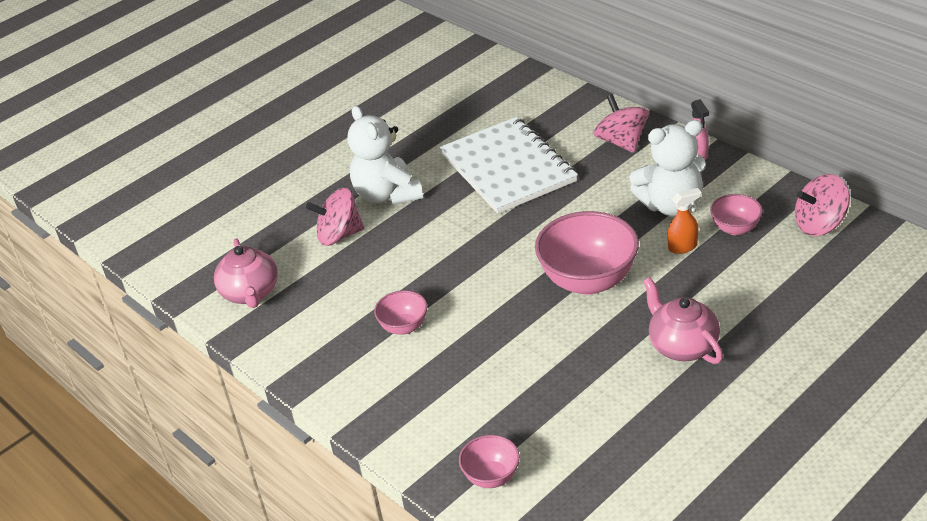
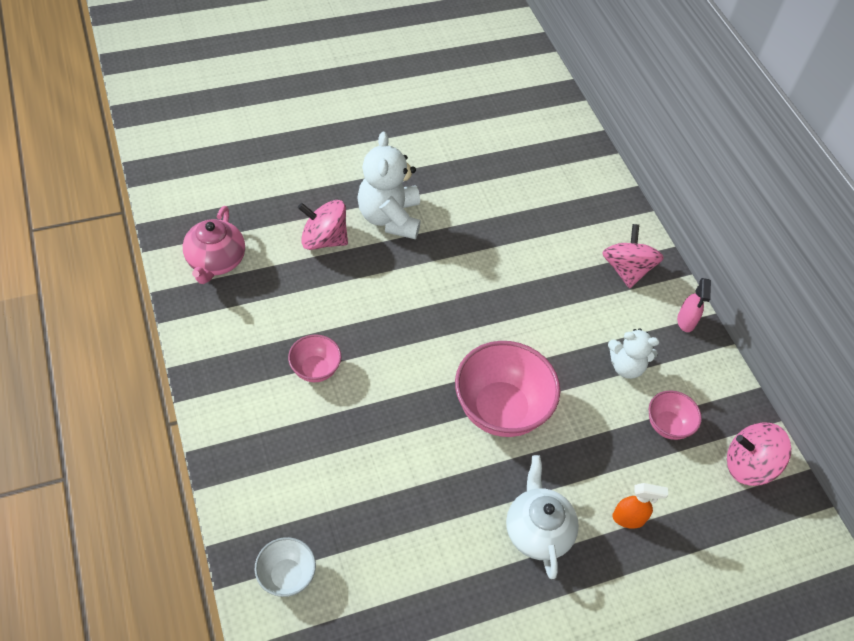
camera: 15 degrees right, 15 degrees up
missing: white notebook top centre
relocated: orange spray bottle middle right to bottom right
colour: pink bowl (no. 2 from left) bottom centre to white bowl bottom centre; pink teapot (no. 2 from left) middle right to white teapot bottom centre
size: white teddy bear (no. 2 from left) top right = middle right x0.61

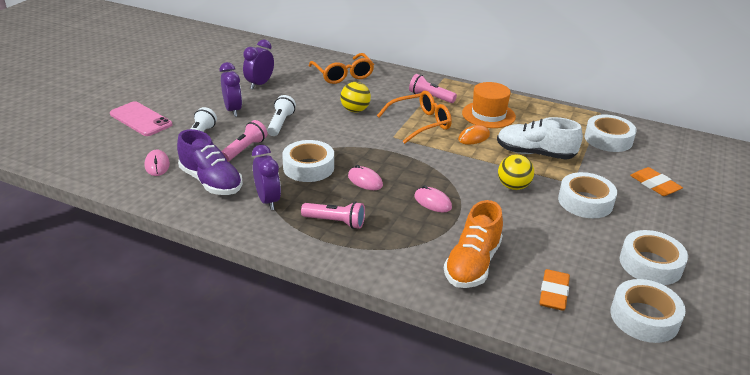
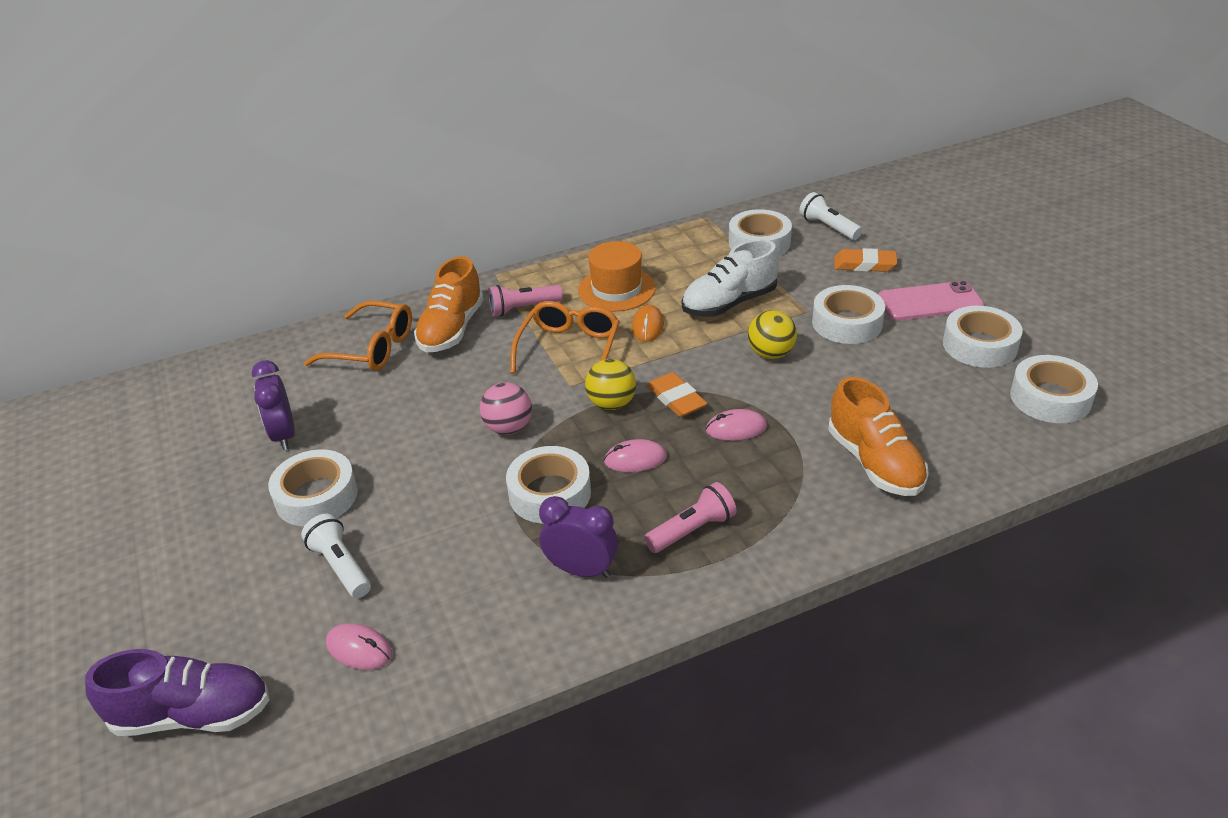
camera: 45 degrees left, 5 degrees up
missing: pink flashlight (no. 1 from left) middle left
appeared: orange shoe (no. 1 from left) centre; pink ball centre
relocated: purple shoe middle left to bottom left; yellow ball (no. 1 from left) top centre to centre; orange eraser (no. 1 from left) bottom right to centre; white flashlight (no. 2 from left) top centre to top right; pink phone top left to middle right
exchanged: purple clock (no. 1 from left) top left to white tape (no. 1 from left) middle left

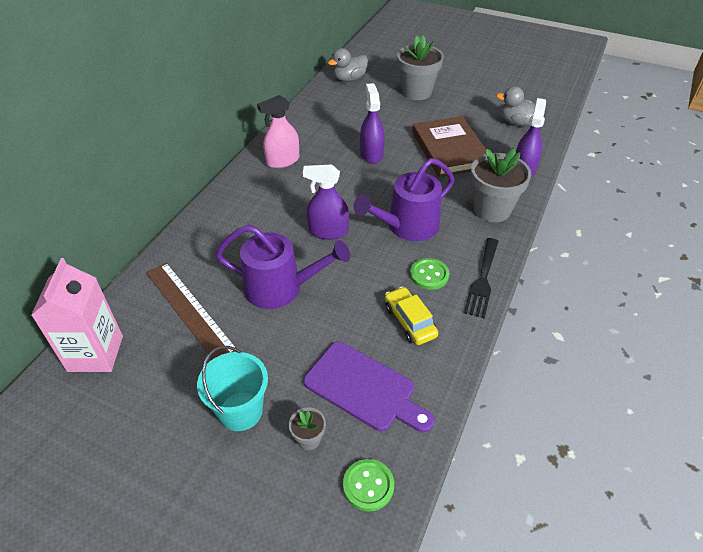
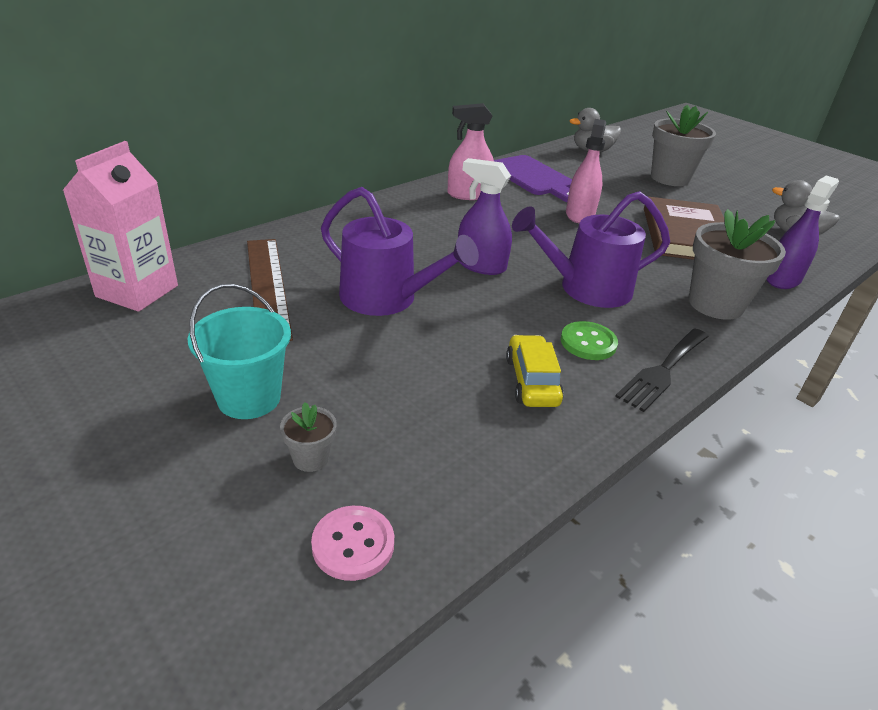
camera: 20 degrees right, 10 degrees down
relocated: purple cutting board bottom centre to top centre
colour: green button (no. 1 from left) bottom centre to pink button bottom centre; purple spray bottle (no. 2 from left) top centre to pink spray bottle (no. 2 from left) top right

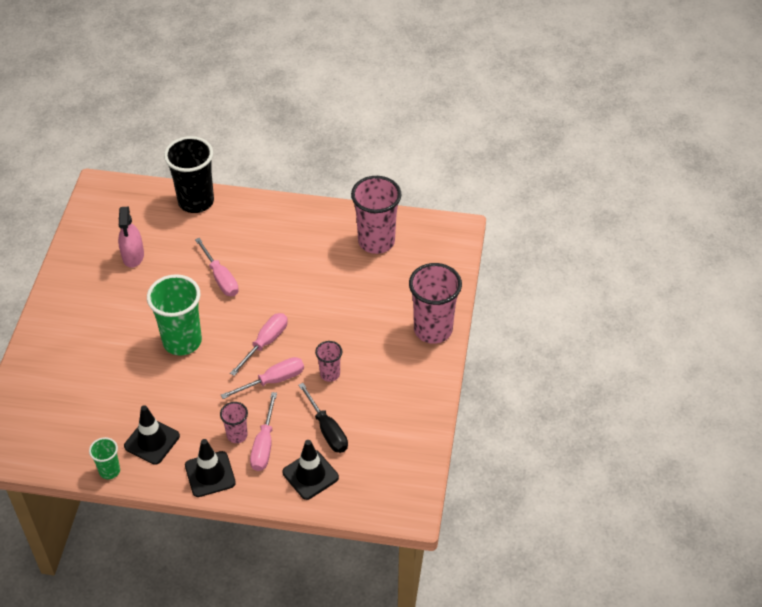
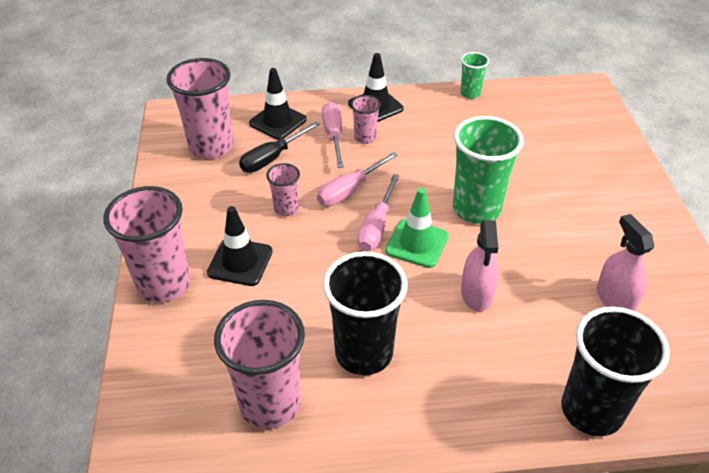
camera: 165 degrees right, 5 degrees down
appeared: pink cup (no. 2 from left) top left; black cup (no. 1 from left) centre; green traffic cone centre
relocated: black traffic cone (no. 1 from left) bottom left to centre
exchanged: pink screwdriver (no. 1 from left) middle left to pink spray bottle (no. 1 from left) middle right
spun: black screwdriver bottom centre = top centre 90 degrees counterclockwise

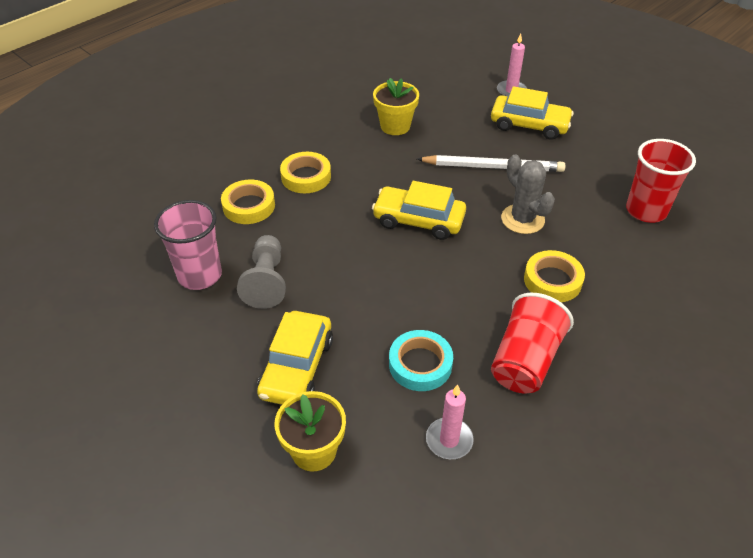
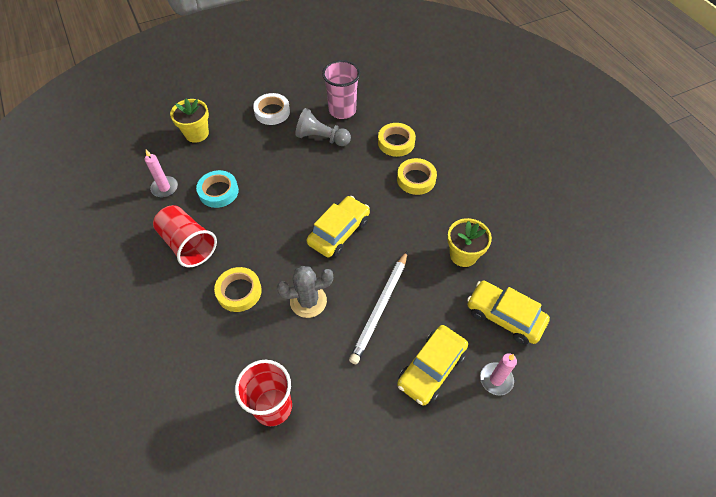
camera: 110 degrees right, 10 degrees up
appeared: white tape top centre
relocated: yellow car (no. 1 from left in the first image) centre to yellow car (no. 3 from left) middle right

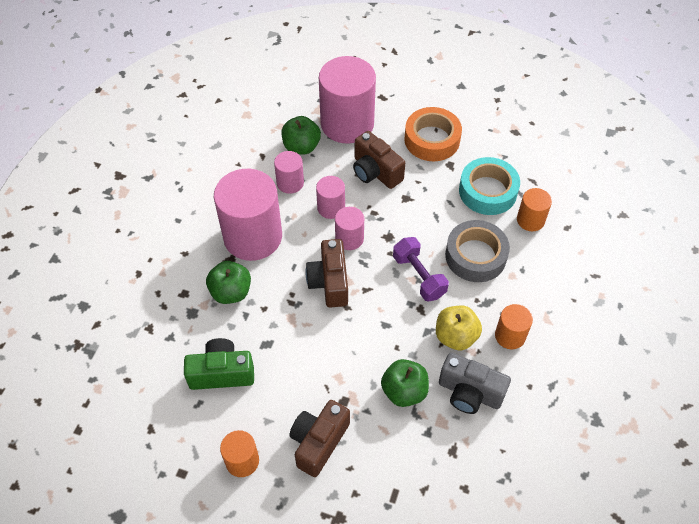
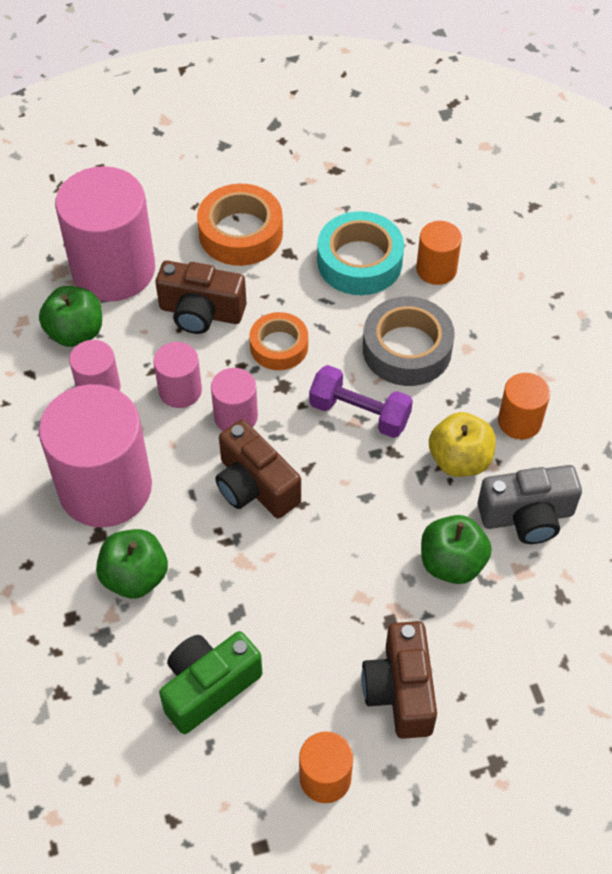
camera: 35 degrees left, 0 degrees up
appeared: orange tape (no. 2 from left) centre

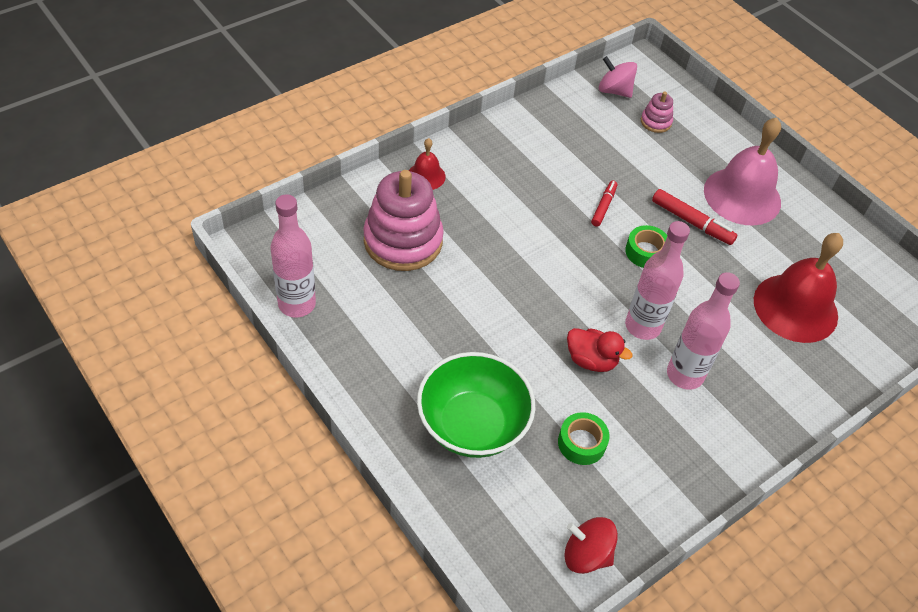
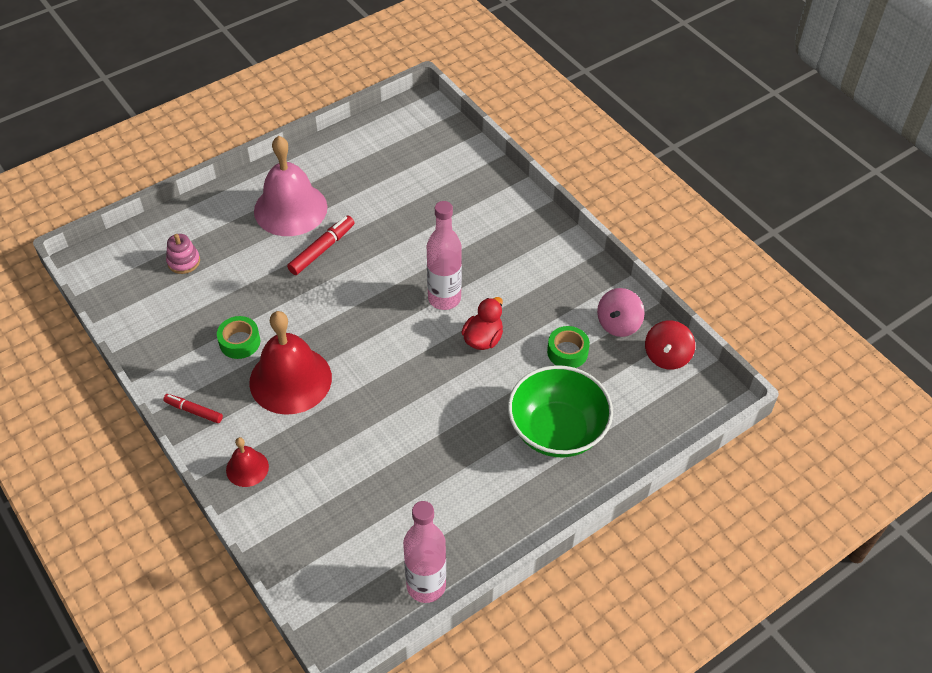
camera: 85 degrees left, 0 degrees up
missing: pink stacking toy (no. 1 from left) centre; pink bottle (no. 3 from left) middle right
relocated: red marker (no. 1 from left) centre to middle left; green tape (no. 2 from left in the first image) middle right to green tape (no. 1 from left) middle left; red bell (no. 2 from left) middle right to middle left; pink spinning top top right to centre

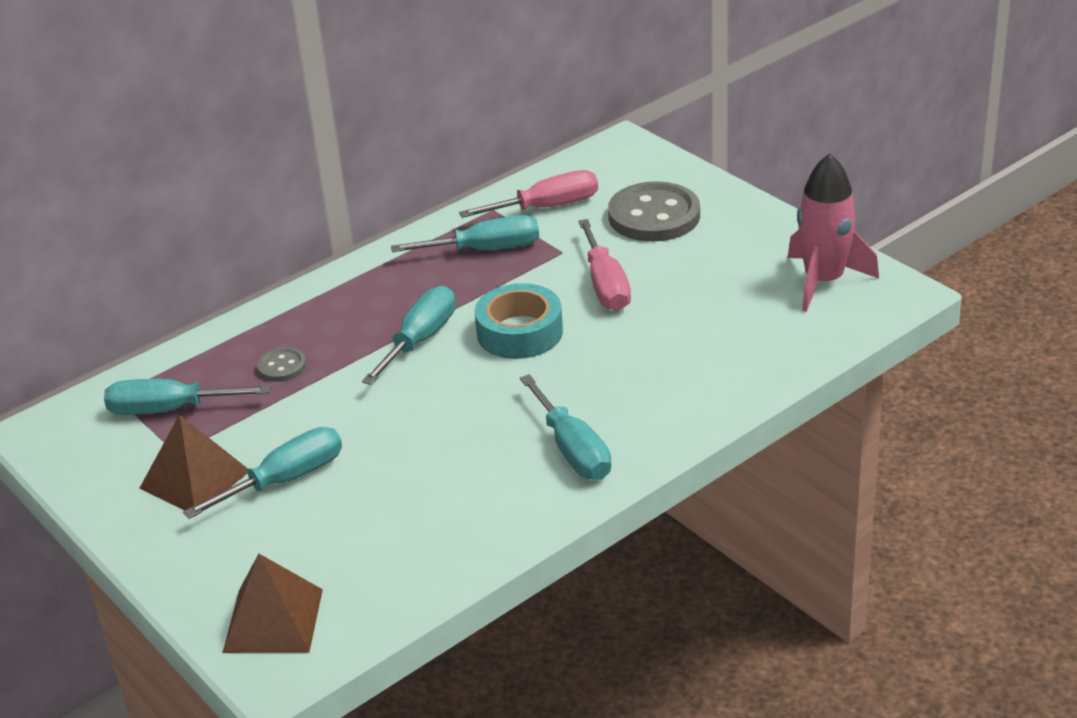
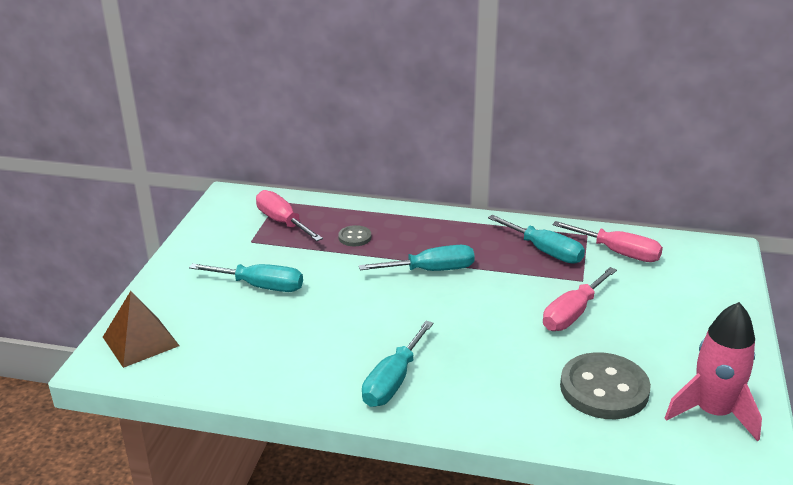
camera: 50 degrees right, 5 degrees down
missing: brown pyramid (no. 1 from left) middle left; turquoise tape centre
relocated: grey button (no. 2 from left) top centre to bottom right
colour: turquoise screwdriver (no. 1 from left) middle left to pink screwdriver (no. 1 from left) centre

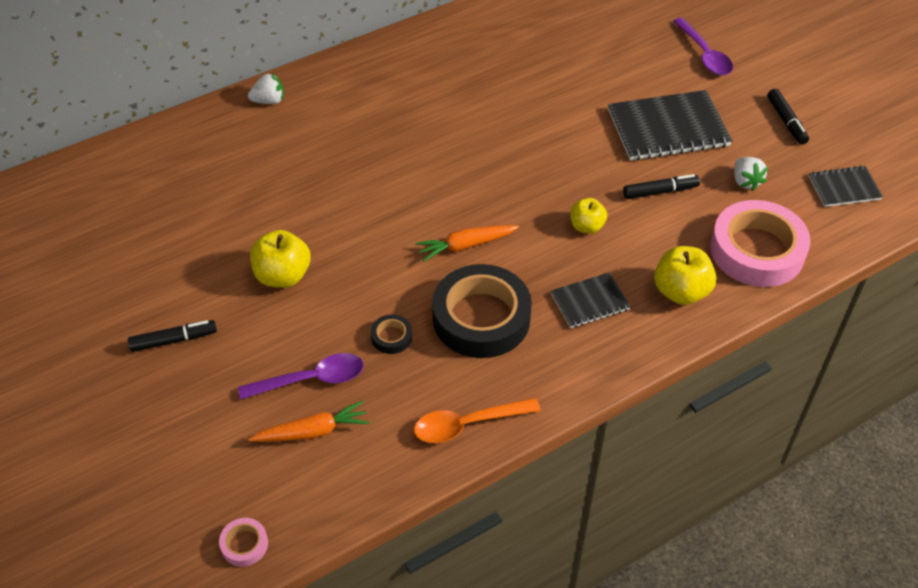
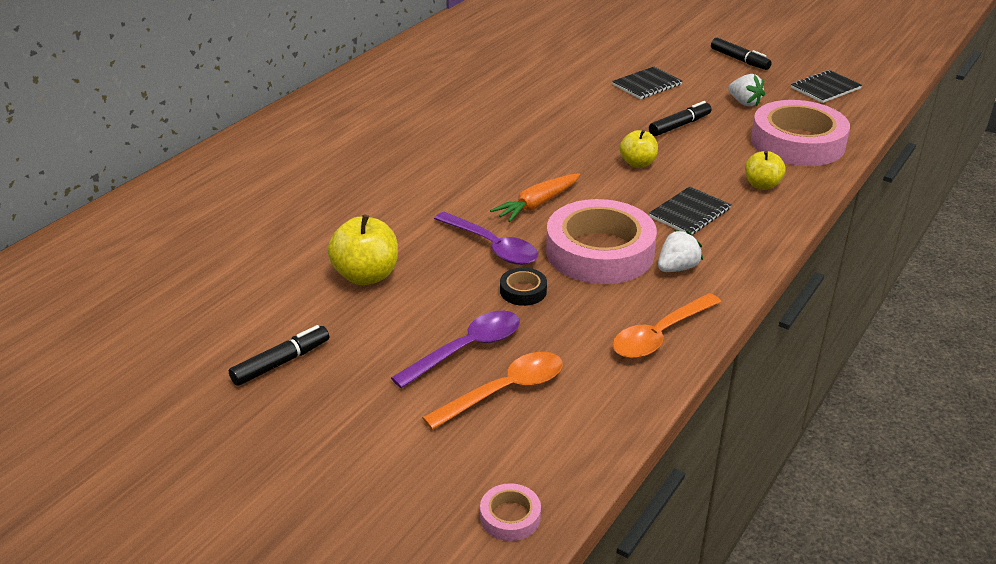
camera: 25 degrees left, 15 degrees down
relocated: purple spoon (no. 2 from left) top right to centre; white strawberry (no. 1 from left) top left to middle right
exchanged: orange carrot (no. 1 from left) bottom centre to orange spoon (no. 1 from left) bottom centre
colour: black tape (no. 2 from left) centre to pink tape (no. 2 from left) centre
size: black notebook (no. 2 from left in the first image) top right = top centre x0.55; yellow apple (no. 3 from left) middle right = top right x0.64

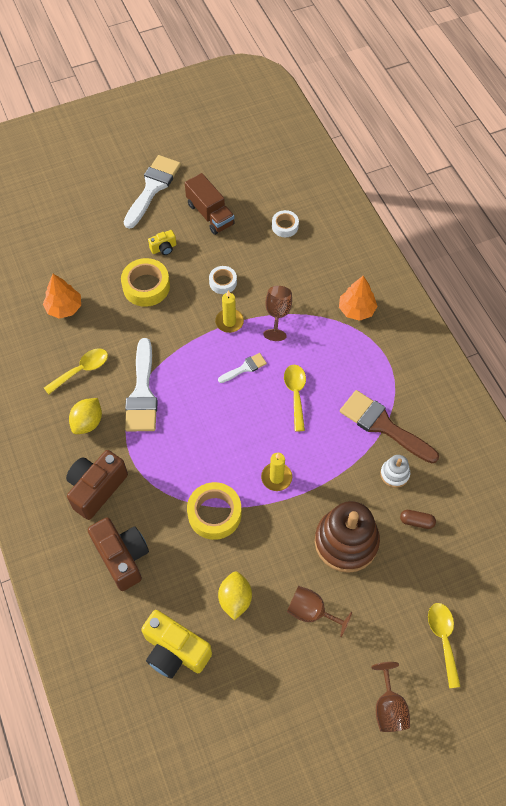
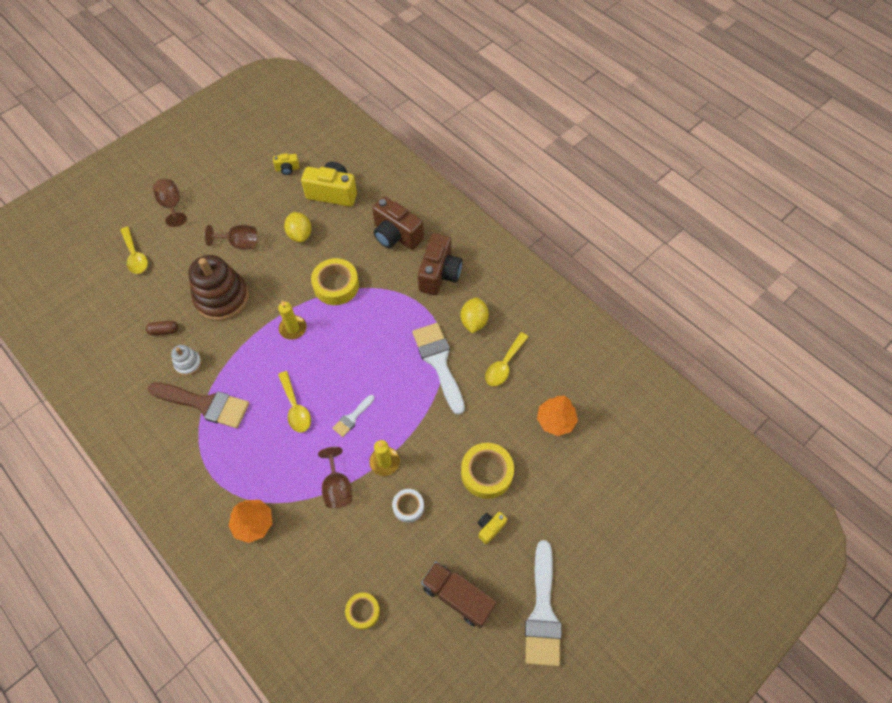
camera: 160 degrees right, 0 degrees up
appeared: yellow camera (no. 1 from left) top left
colour: white tape (no. 2 from left) top centre to yellow tape (no. 2 from left) bottom centre

